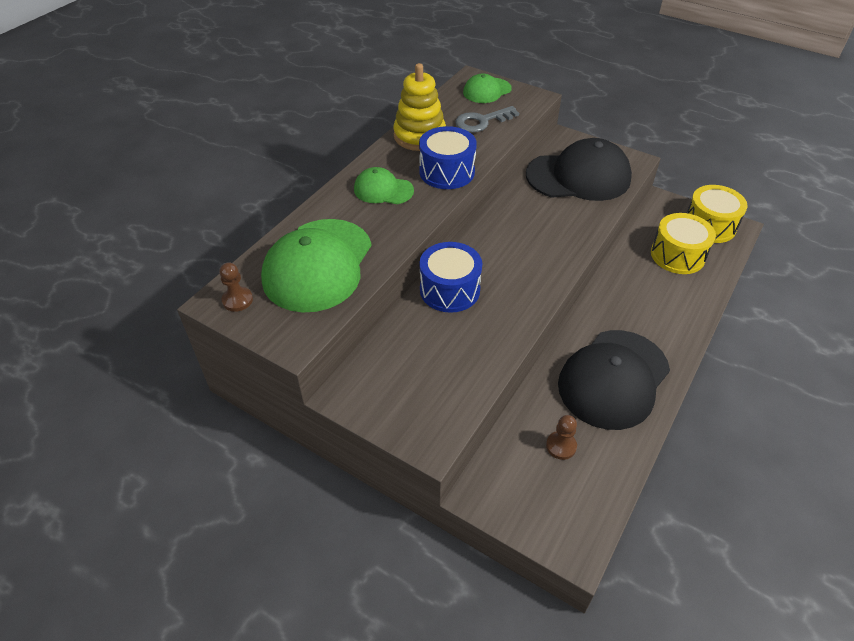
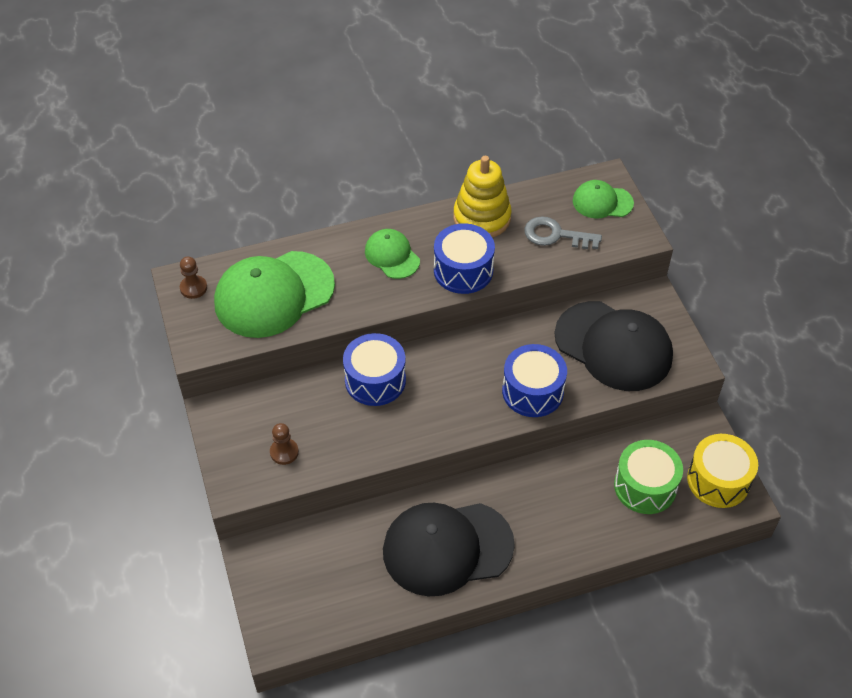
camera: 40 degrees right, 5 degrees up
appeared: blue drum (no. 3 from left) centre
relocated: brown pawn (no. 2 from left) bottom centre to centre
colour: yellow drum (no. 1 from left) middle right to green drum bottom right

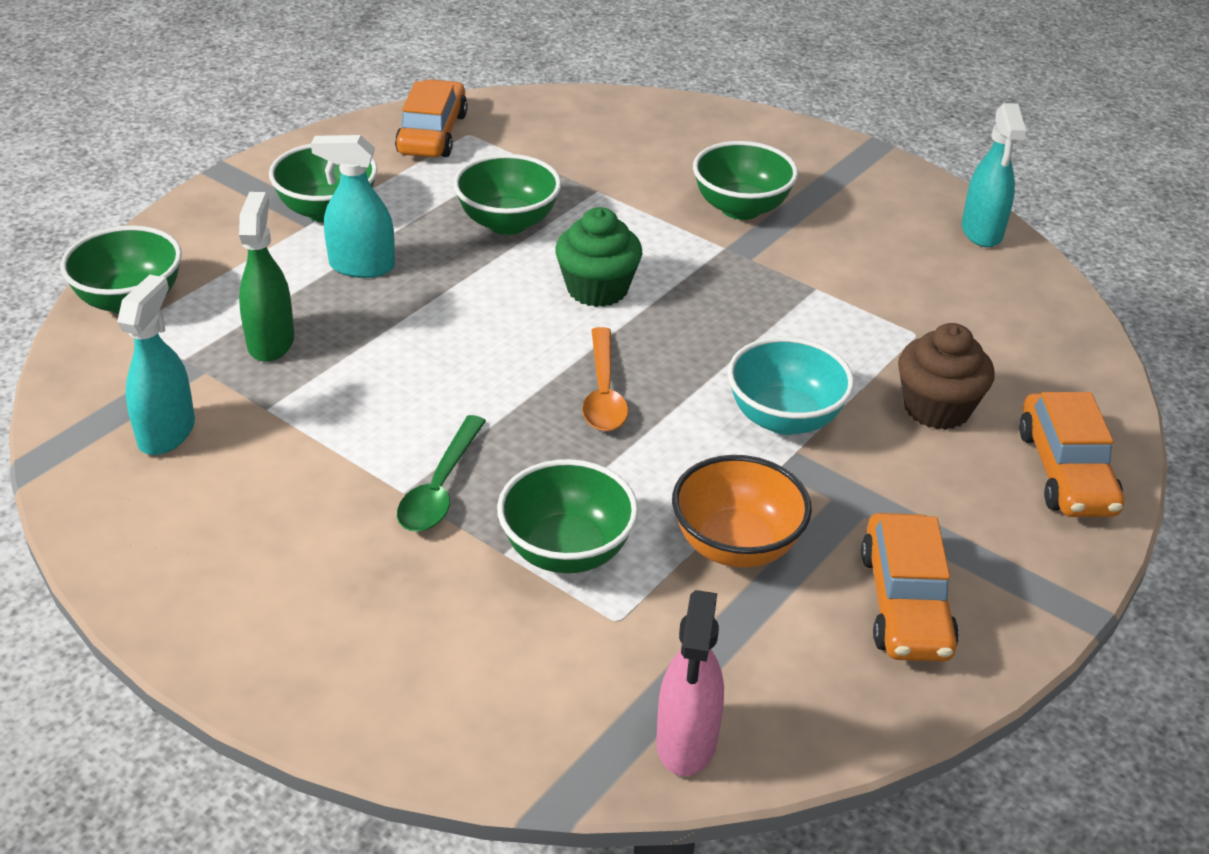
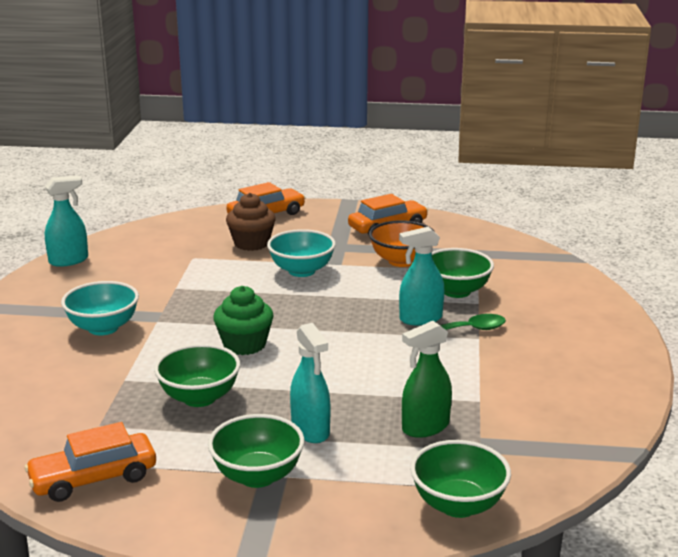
camera: 120 degrees left, 15 degrees down
missing: orange spoon centre; pink spray bottle bottom centre
relocated: turquoise spray bottle (no. 1 from left in the first image) middle left to turquoise spray bottle (no. 3 from left) centre
colour: green bowl (no. 5 from left) top centre to turquoise bowl (no. 1 from left) middle left

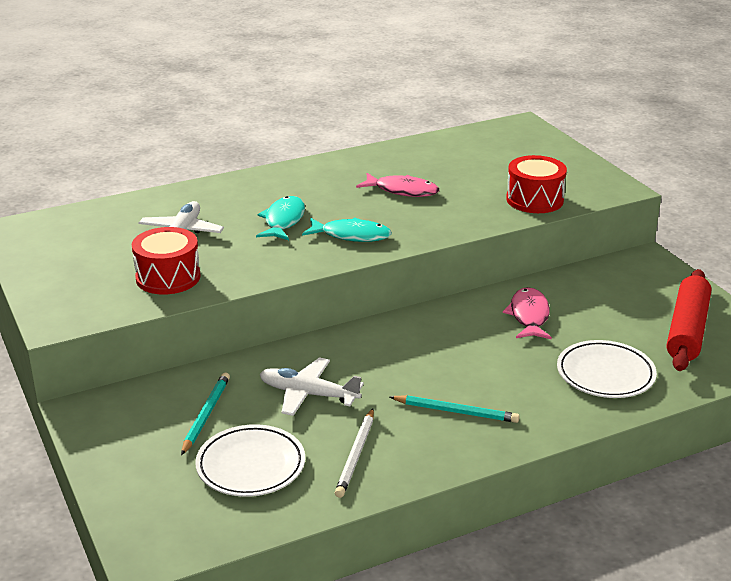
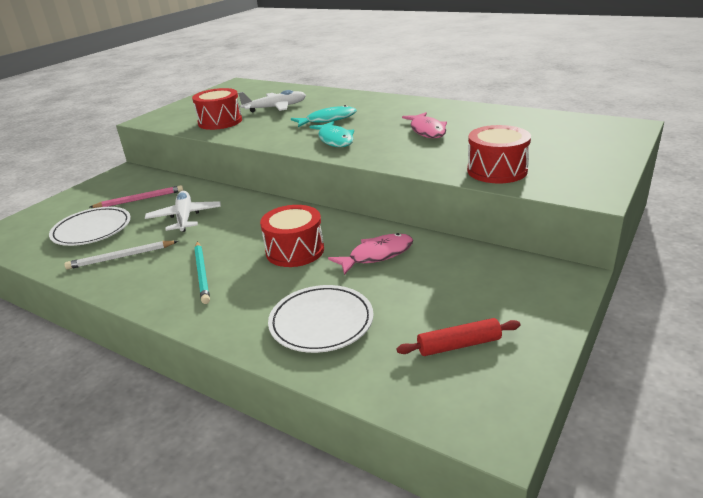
camera: 60 degrees right, 0 degrees up
appeared: red drum (no. 2 from left) centre
colour: turquoise pencil (no. 1 from left) bottom left to pink pencil middle left
size: red rolling pin middle right = bottom centre x0.56

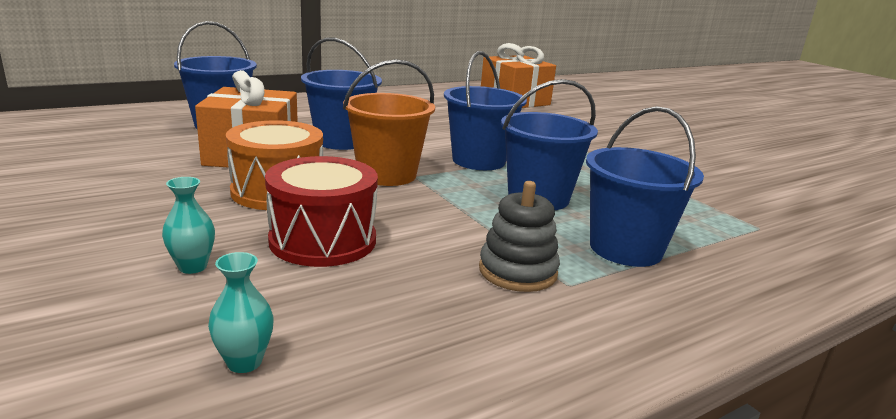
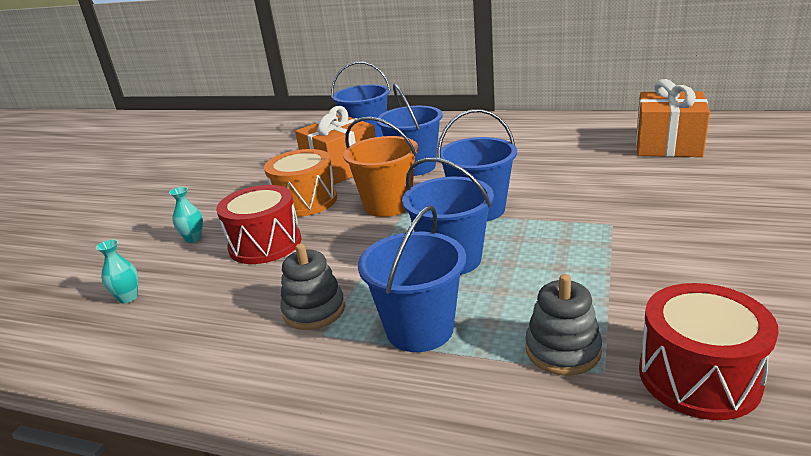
camera: 55 degrees right, 5 degrees up
appeared: grey stacking toy (no. 2 from left) bottom right; red drum (no. 2 from left) bottom right

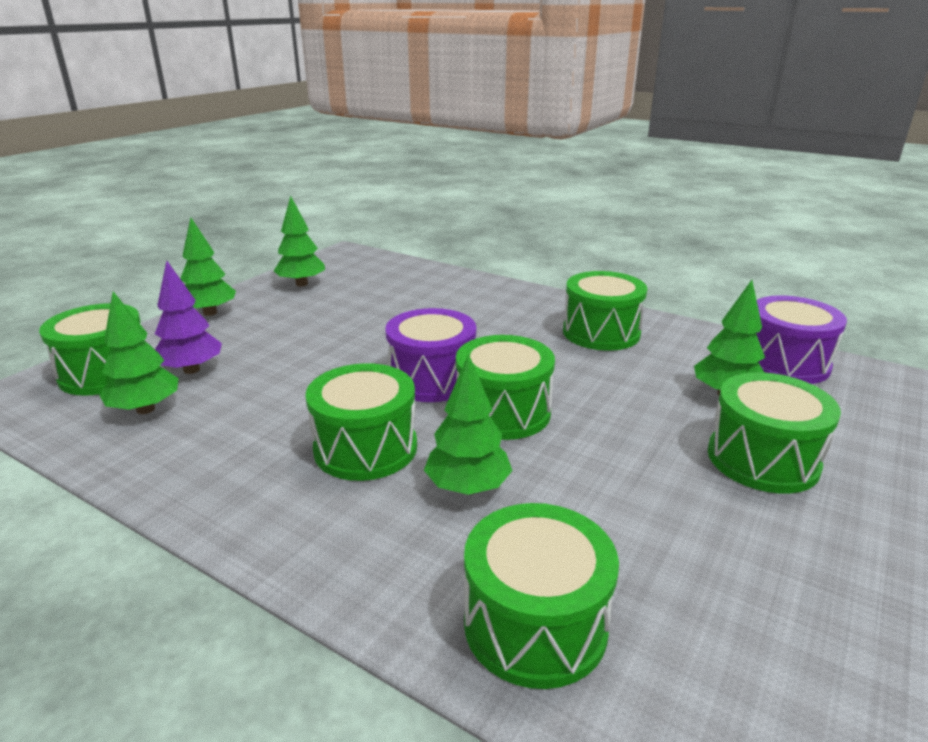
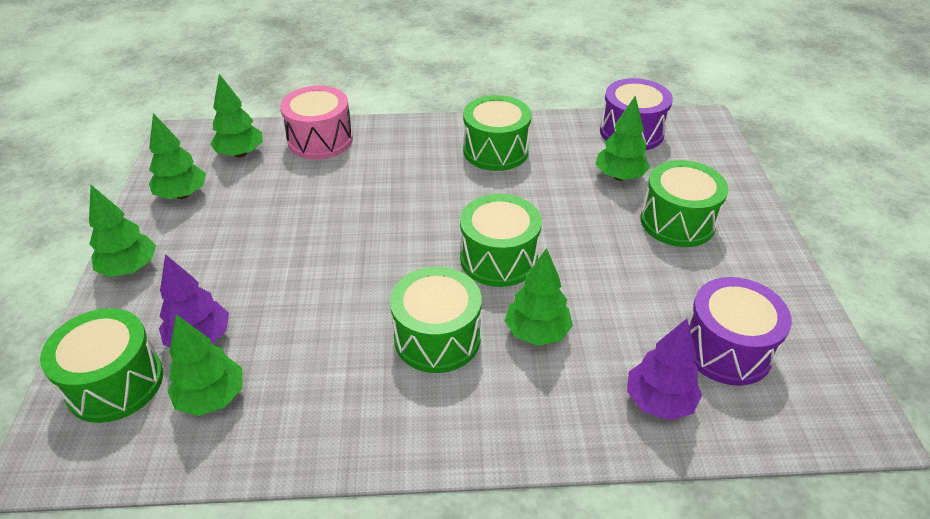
camera: 35 degrees left, 15 degrees up
appeared: green tree (no. 4 from left) top left; pink drum top centre
relocated: purple drum (no. 1 from left in the first image) centre to purple drum (no. 2 from left) middle right
exchanged: green drum (no. 4 from left) bottom centre to purple tree (no. 2 from left) bottom right

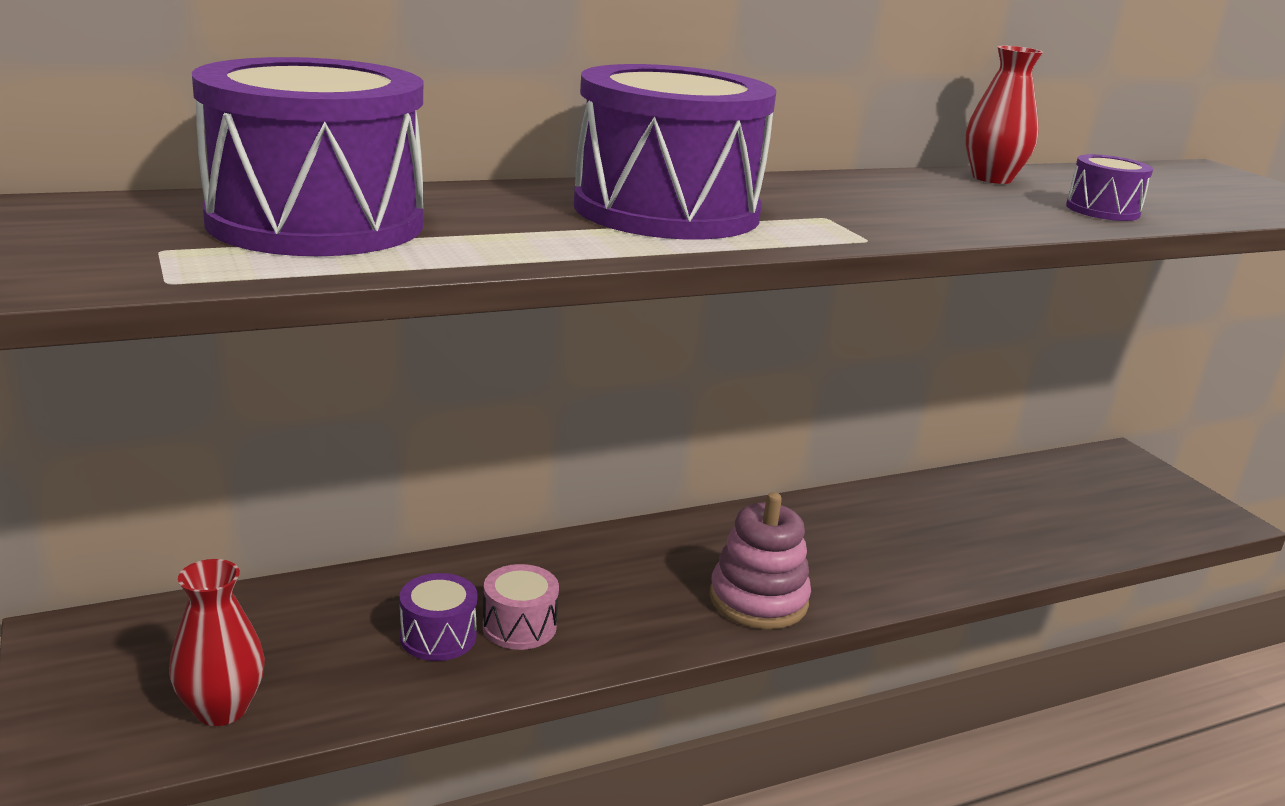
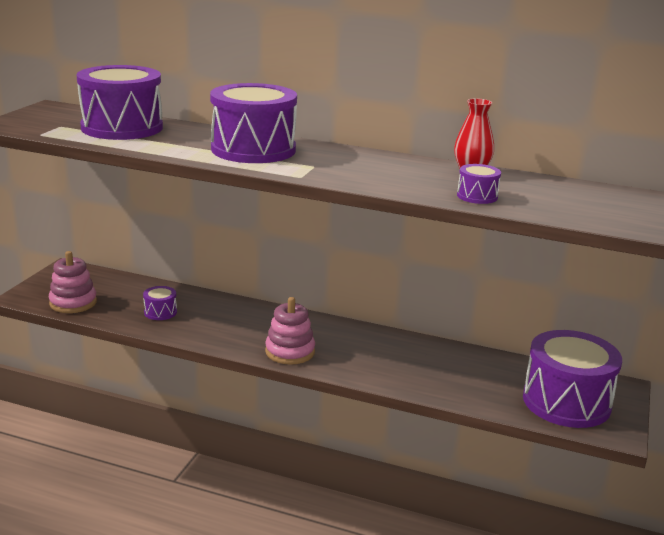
camera: 45 degrees right, 0 degrees up
missing: pink drum bottom centre
appeared: purple drum (no. 5 from left) bottom right
exchanged: red vase (no. 1 from left) bottom left to pink stacking toy (no. 1 from left) middle left

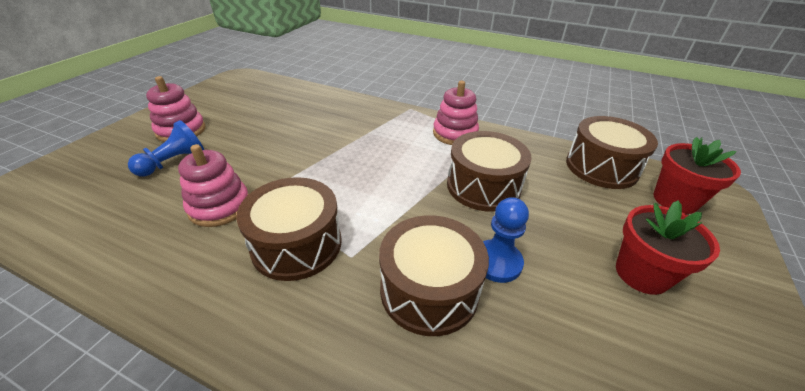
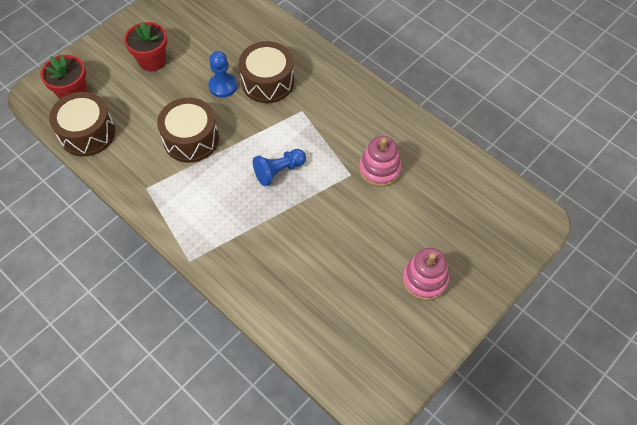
camera: 160 degrees left, 20 degrees up
missing: brown drum (no. 1 from left) centre; pink stacking toy (no. 3 from left) top centre
relocated: blue pawn (no. 1 from left in the first image) middle left to blue pawn (no. 2 from left) centre

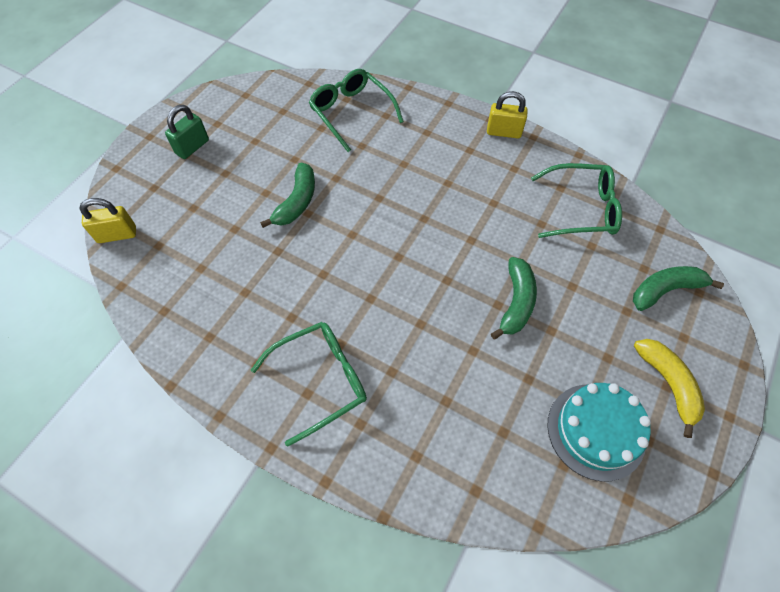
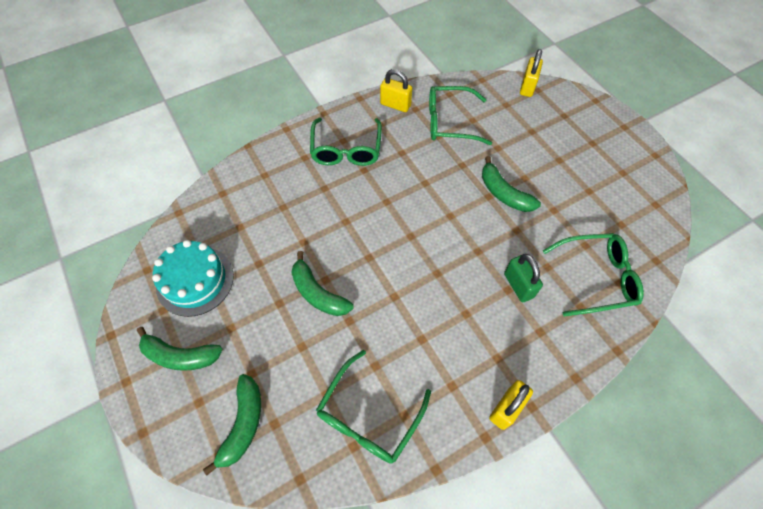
camera: 120 degrees right, 0 degrees up
appeared: yellow padlock (no. 1 from left) top centre; green glasses (no. 3 from left) top centre
relocated: green padlock top left to middle right
colour: yellow banana middle right to green banana (no. 1 from left) bottom left

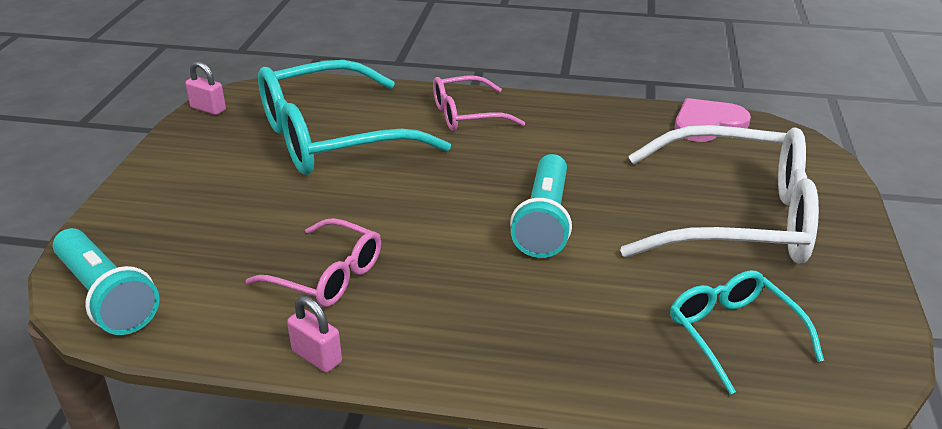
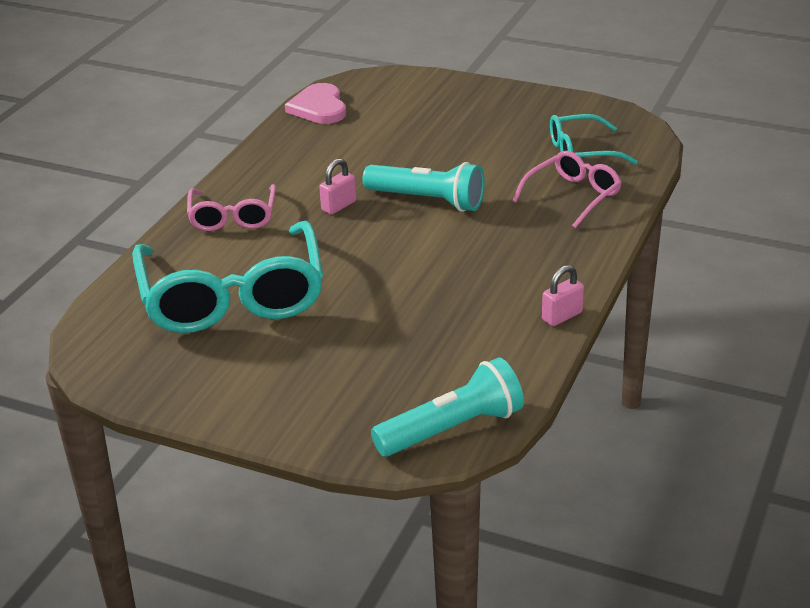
camera: 75 degrees left, 0 degrees up
missing: white glasses middle right
relocated: pink padlock (no. 1 from left) top left to top centre; pink glasses (no. 1 from left in the first image) middle left to pink glasses (no. 2 from left) top right

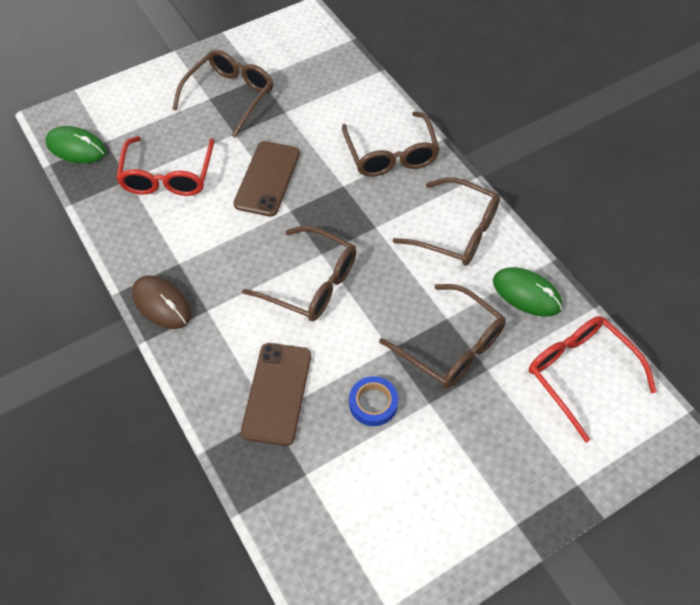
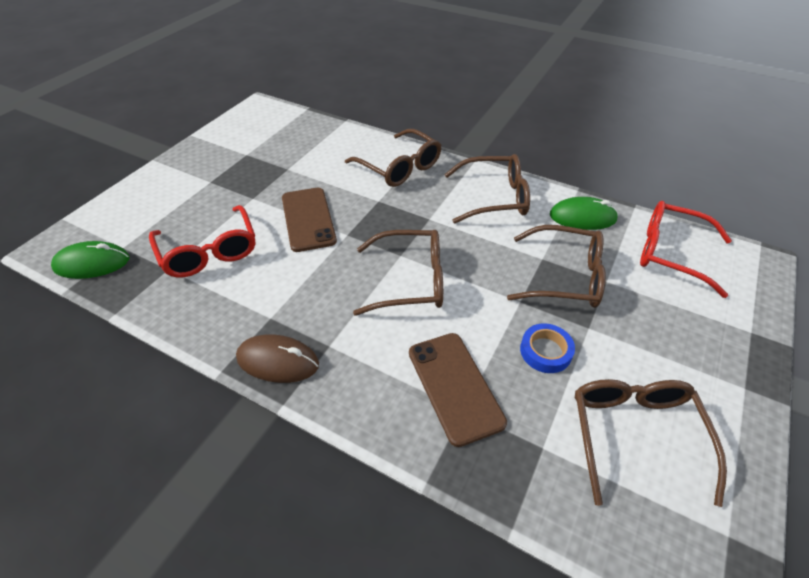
camera: 30 degrees left, 10 degrees down
relocated: brown glasses (no. 1 from left in the first image) top left to brown glasses (no. 5 from left) bottom right

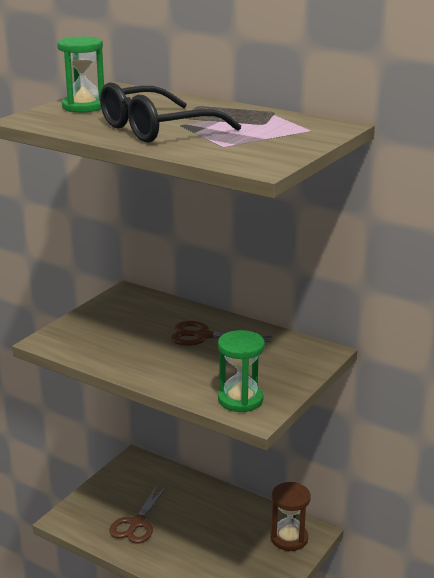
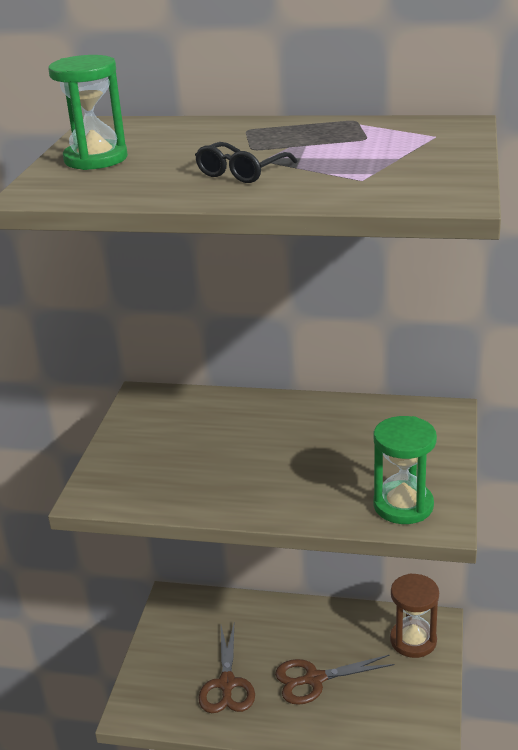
camera: 20 degrees left, 5 degrees up
relocated: brown scissors (no. 2 from left) centre to bottom centre
size: black glasses top centre = top centre x0.49

